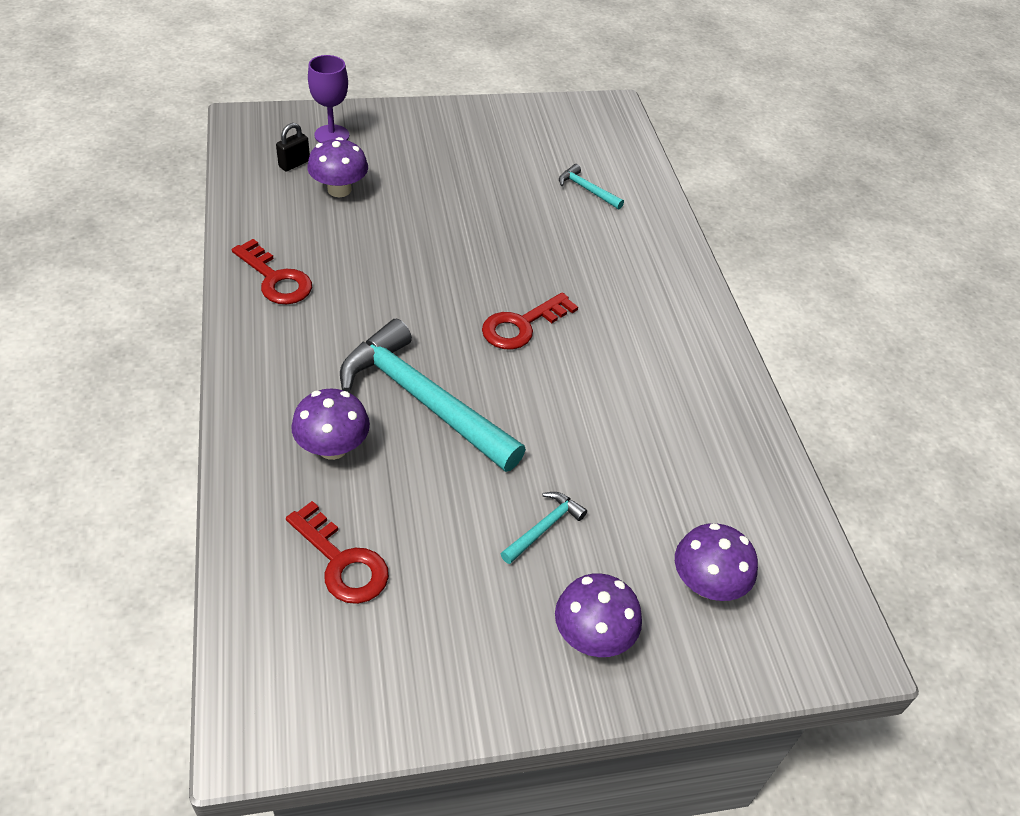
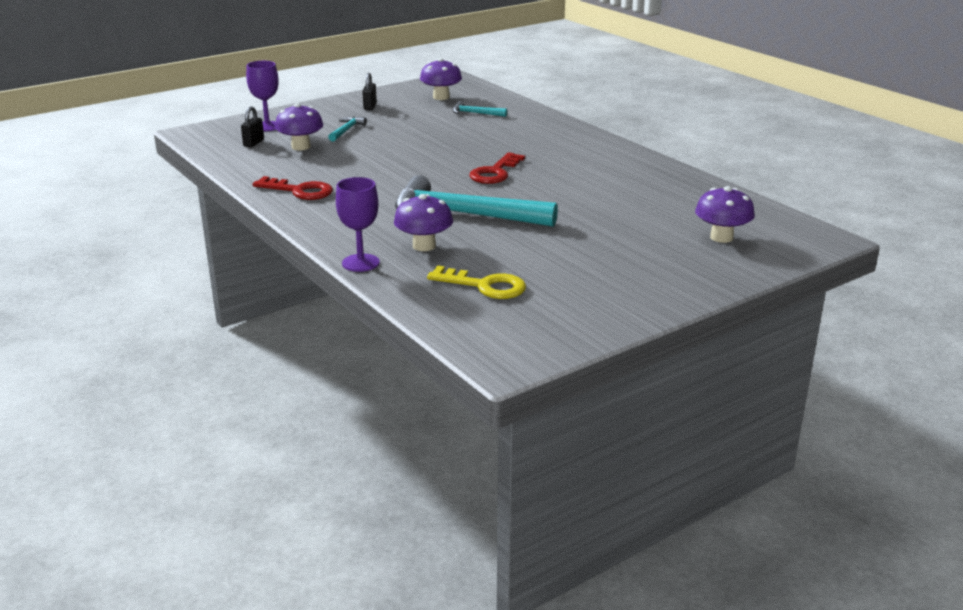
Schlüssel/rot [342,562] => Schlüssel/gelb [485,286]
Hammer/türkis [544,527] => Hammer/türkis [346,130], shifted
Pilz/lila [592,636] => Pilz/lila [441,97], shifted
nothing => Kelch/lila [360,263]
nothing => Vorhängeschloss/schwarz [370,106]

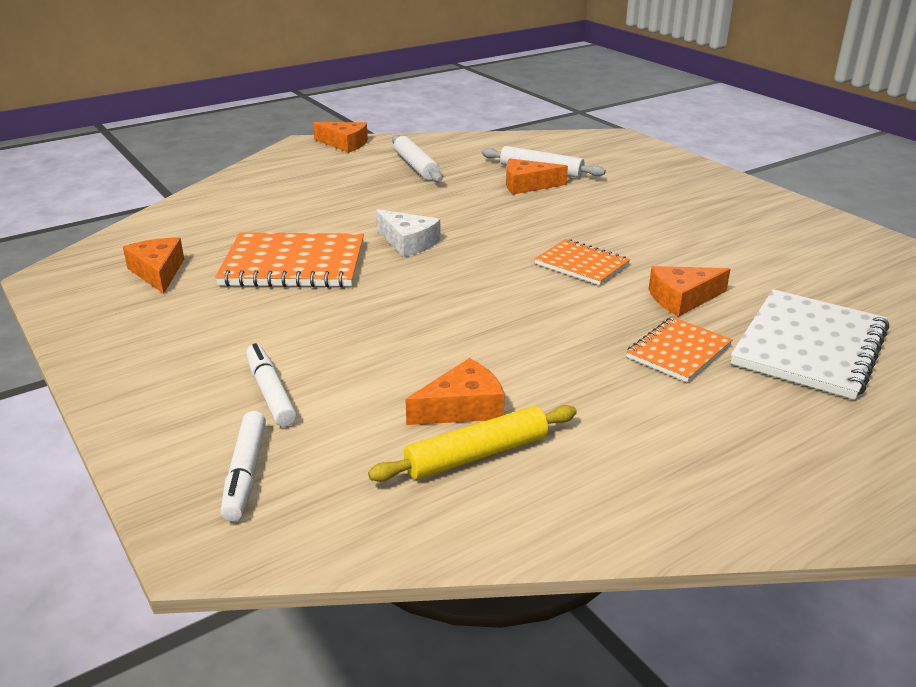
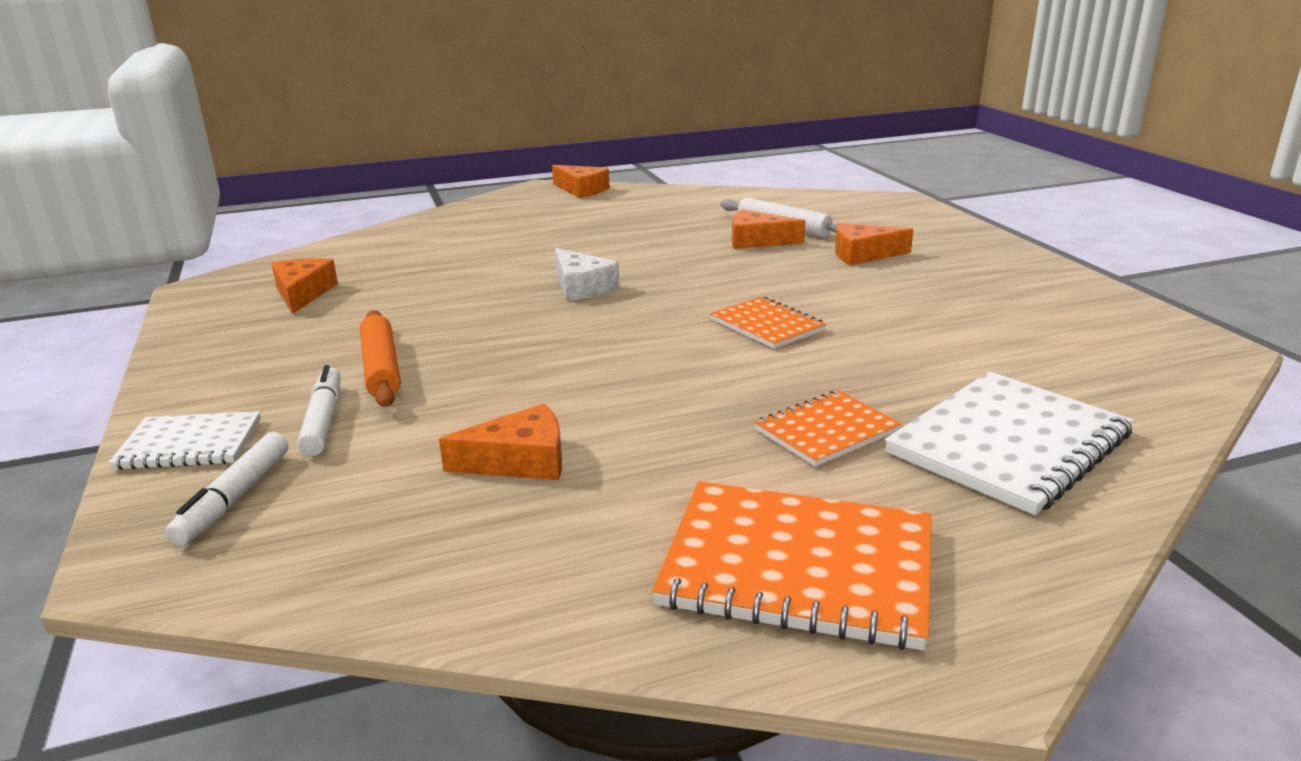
Notizbuch/orange [293,264] => Notizbuch/orange [798,567], shifted
Nudelholz/gelb [477,454] => nothing
Nudelholz/weiß [416,166] => nothing
Käse/orange [682,299] => Käse/orange [863,254], shifted
nothing => Notizbuch/weiß [189,444]
nothing => Nudelholz/orange [381,368]

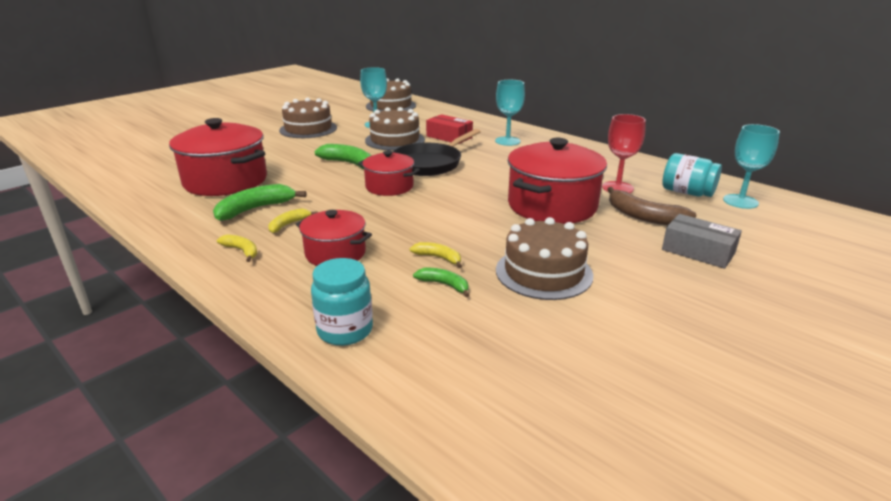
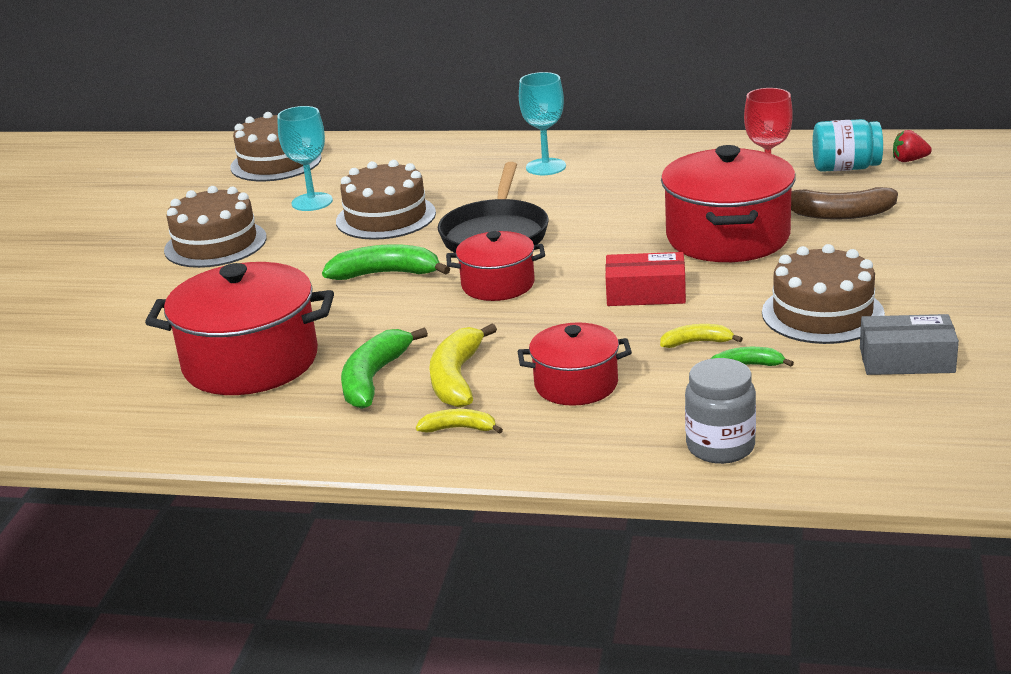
Banane/gelb [289,224] => Banane/gelb [457,378], x1.77
Einmachglas/türkis [345,330] => Einmachglas/grau [720,447]
Schachtel/rot [449,137] => Schachtel/rot [646,293], shifted
Schachtel/grau [698,251] => Schachtel/grau [906,360], shifted
Kelch/türkis [740,201] => Erdbeere/rot [909,160]

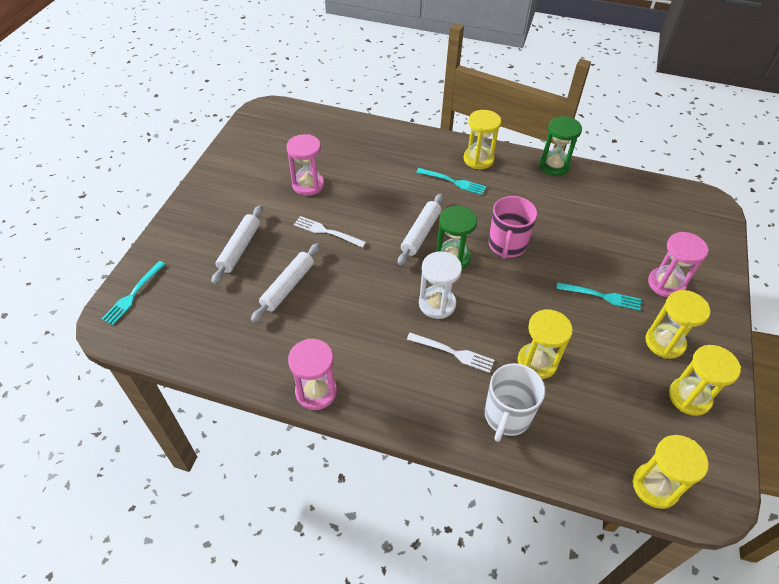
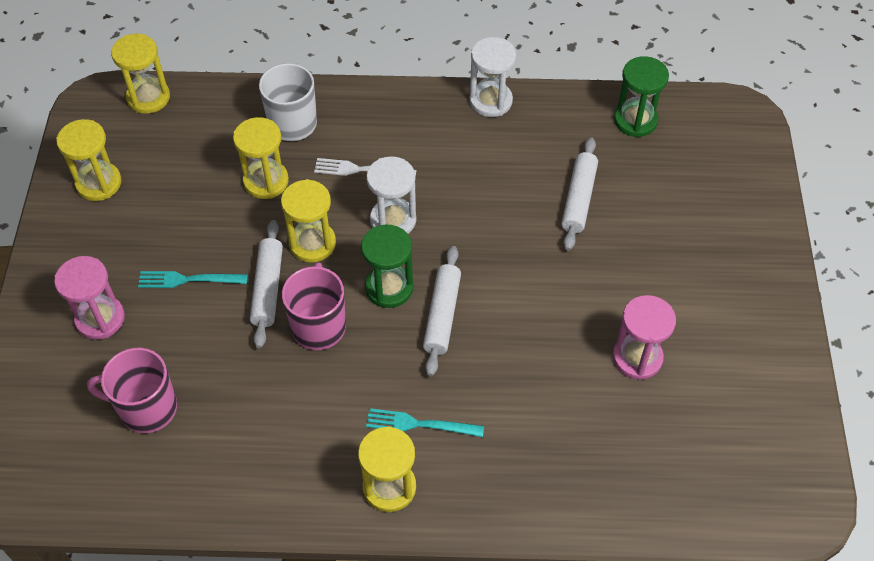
Gabel/türkis [133,295] => nothing
Nudelholz/weiß [239,248] => Nudelholz/weiß [268,288], shifted
Sanduhr/rosa [316,392] => Sanduhr/weiß [490,101]
Gabel/weiß [326,231] => nothing
Sanduhr/grün [554,166] => Sanduhr/grün [635,120], shifted
Sanduhr/gelb [664,342] => Sanduhr/gelb [312,243], shifted
nothing => Tasse/rosa [147,408]

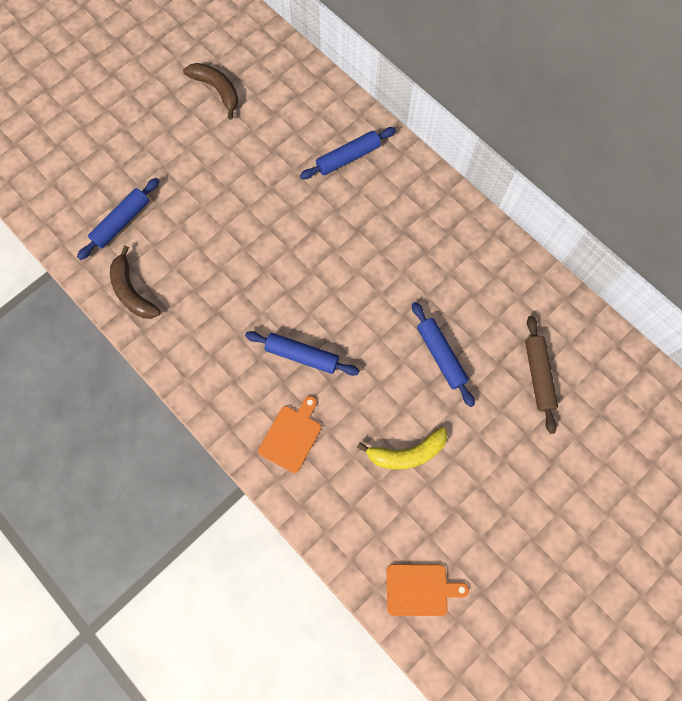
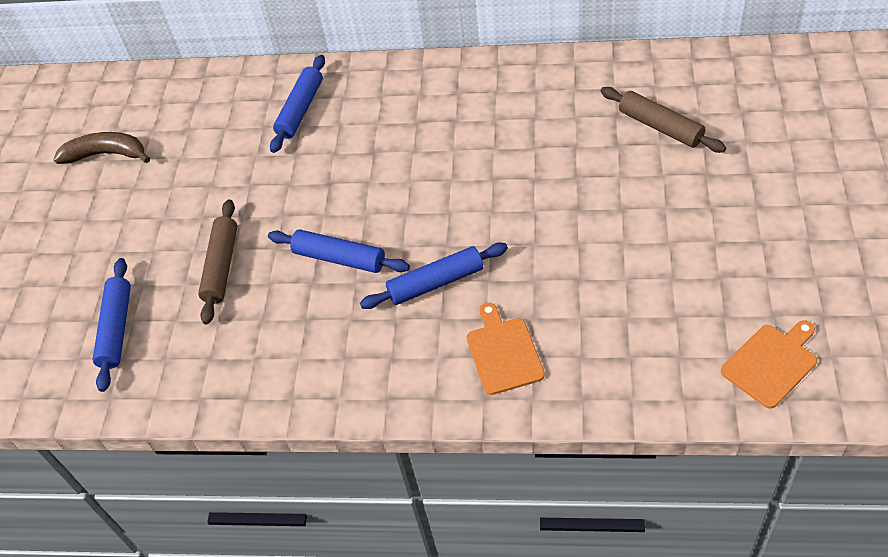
Banane/braun [132,292] => nothing
Banane/gelb [407,453] => nothing
Nudelholz/blau [441,355] => Nudelholz/blau [339,258], shifted
nothing => Nudelholz/braun [222,266]

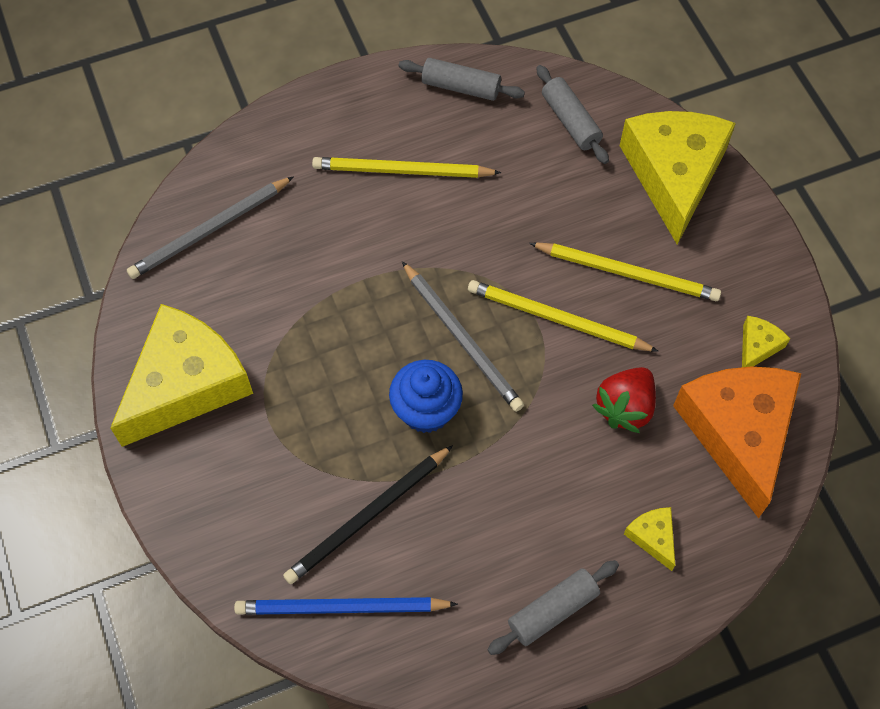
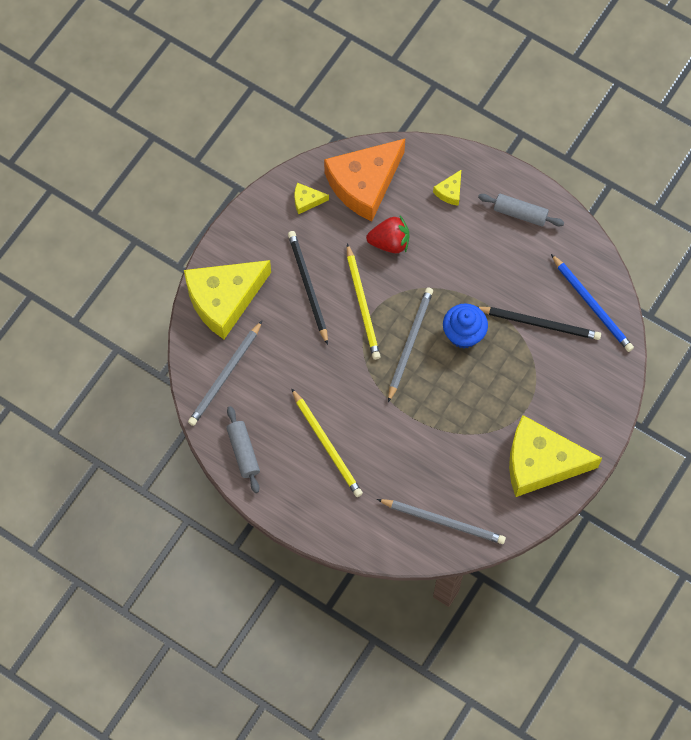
Bleistift/gelb [627,273] => Bleistift/schwarz [308,286]
Nudelholz/grau [570,121] => Bleistift/grau [225,375]

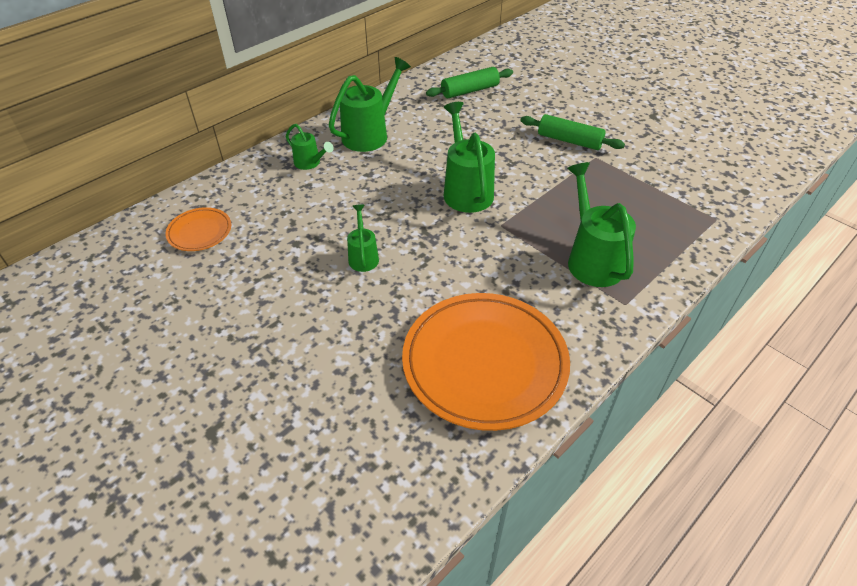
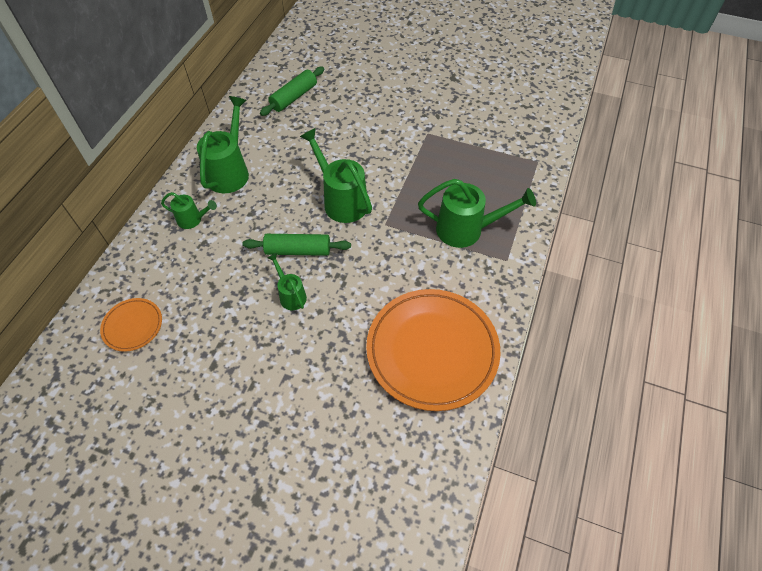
Nudelholz/grün [569,140] => Nudelholz/grün [298,250], shifted
Gießkanne/grün [592,259] => Gießkanne/grün [466,230], 135 degrees clockwise

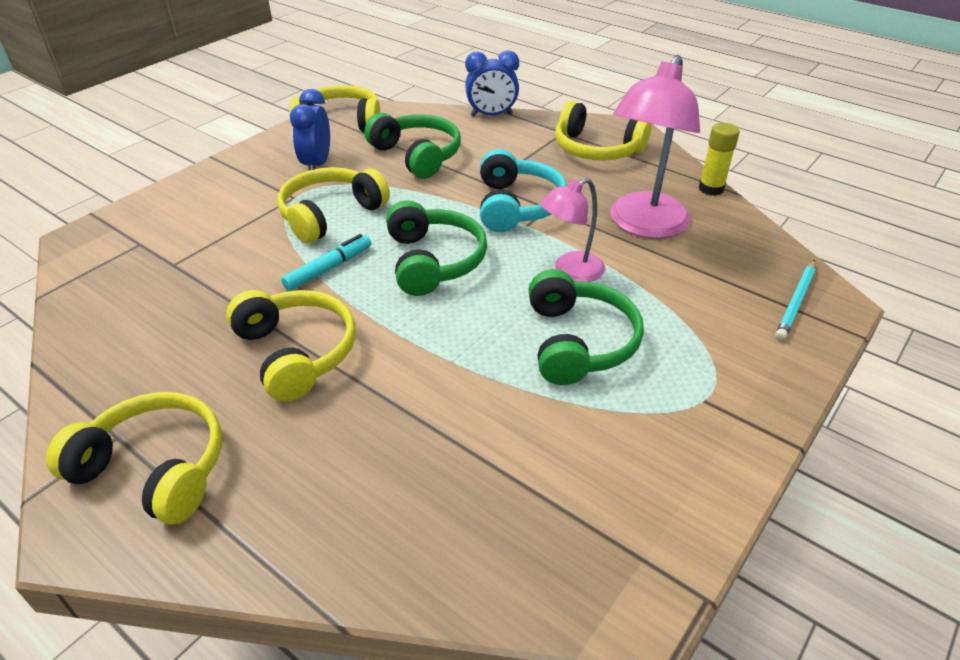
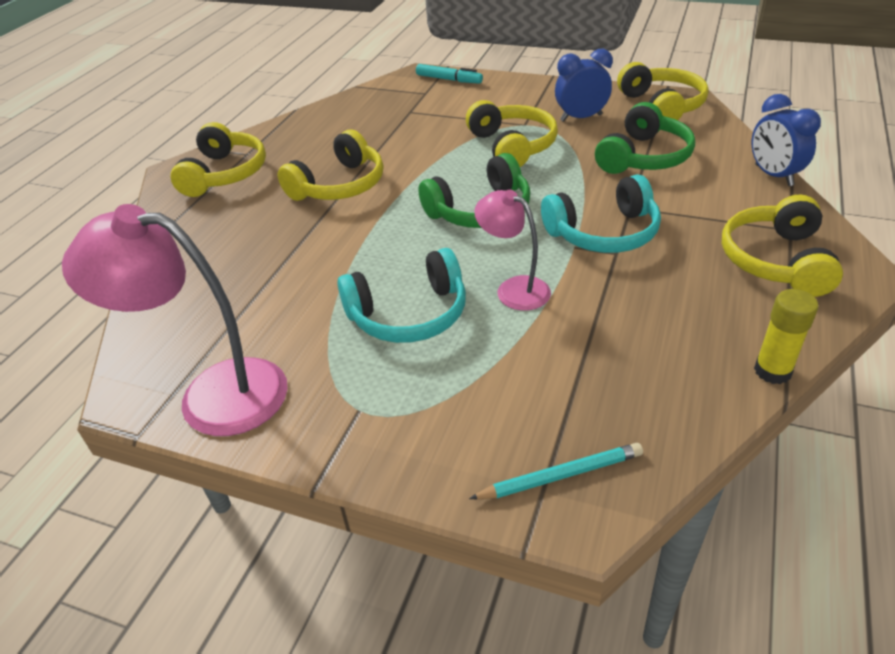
Kopfhörer/gelb [330,214] => Kopfhörer/gelb [512,146], 45 degrees clockwise
Filzstift/türkis [329,268] => Filzstift/türkis [449,79], shifted
Kopfhörer/grün [579,342] => Kopfhörer/türkis [409,314]
Lampe/rosa [643,225] => Lampe/rosa [213,394], shifted
Bleistift/türkis [796,302] => Bleistift/türkis [561,475], 150 degrees clockwise

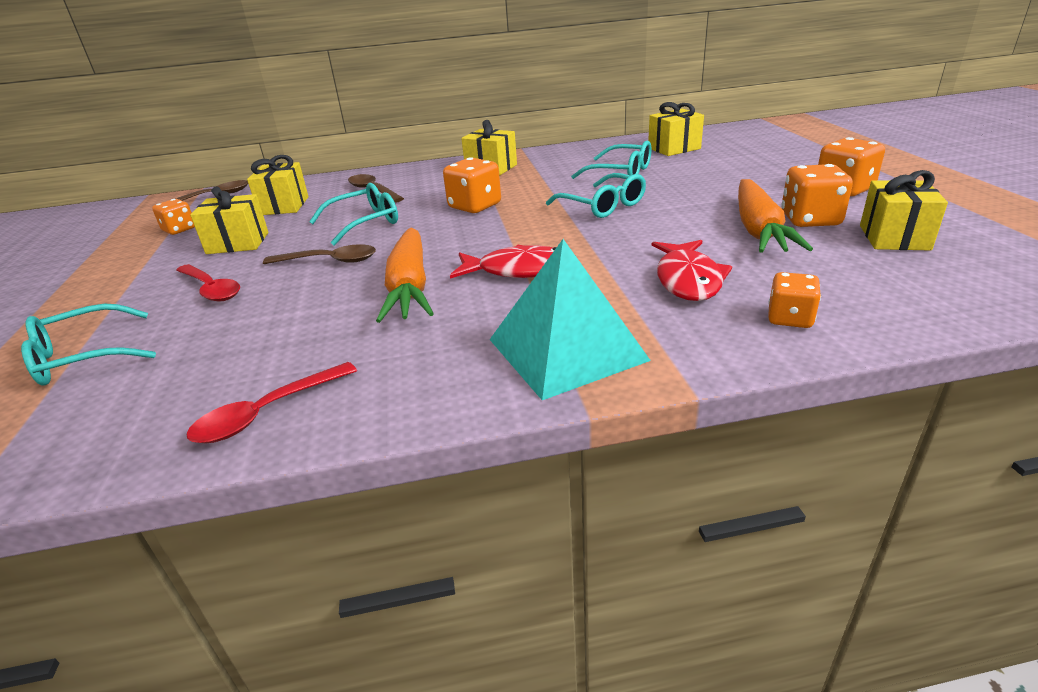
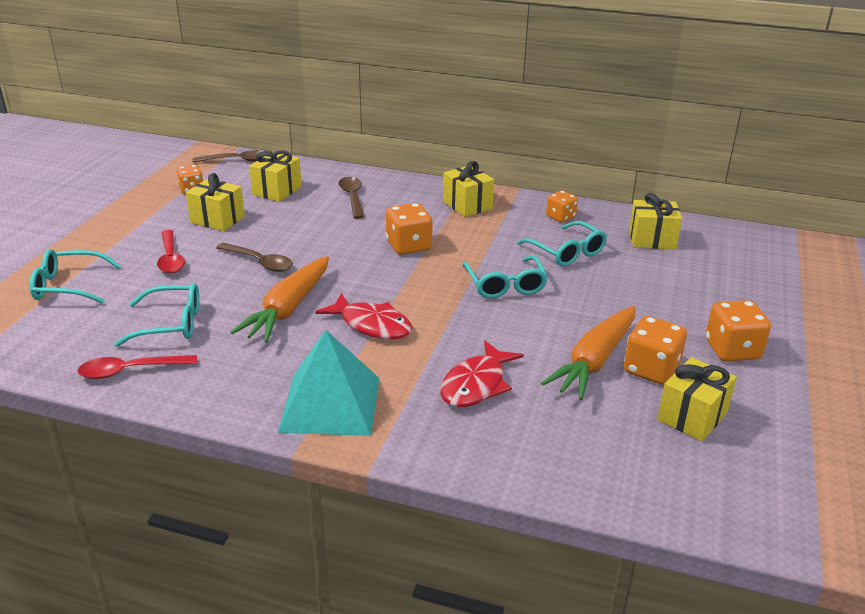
Brille/türkis [364,223] => Brille/türkis [170,324], shifted
Spielwürfel/orange [789,318] => Spielwürfel/orange [560,217], shifted

